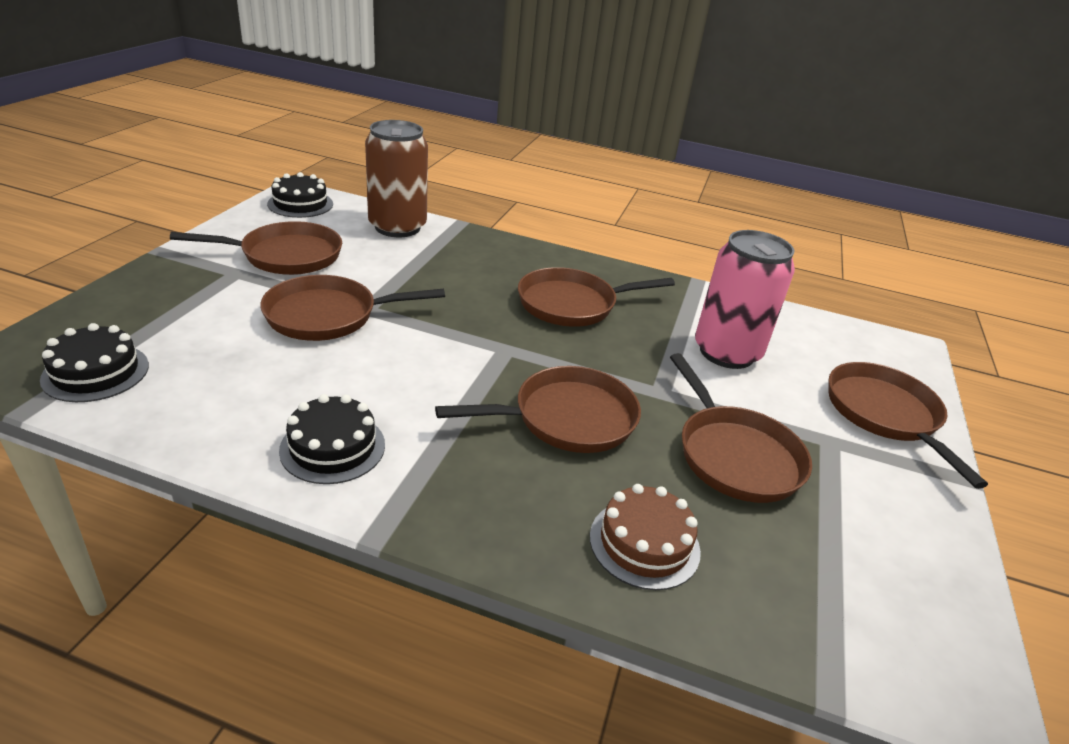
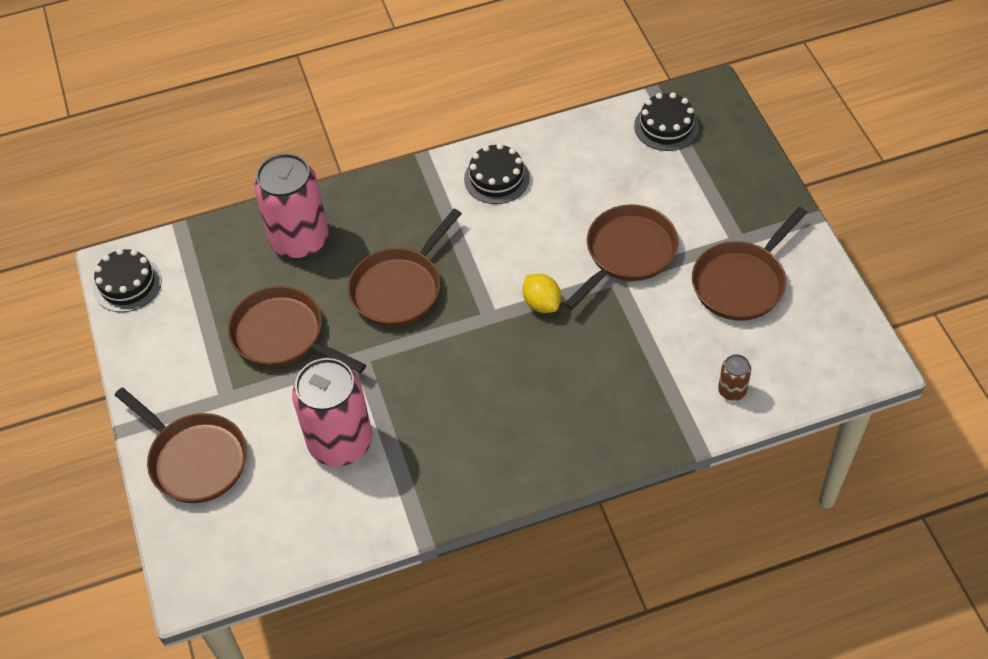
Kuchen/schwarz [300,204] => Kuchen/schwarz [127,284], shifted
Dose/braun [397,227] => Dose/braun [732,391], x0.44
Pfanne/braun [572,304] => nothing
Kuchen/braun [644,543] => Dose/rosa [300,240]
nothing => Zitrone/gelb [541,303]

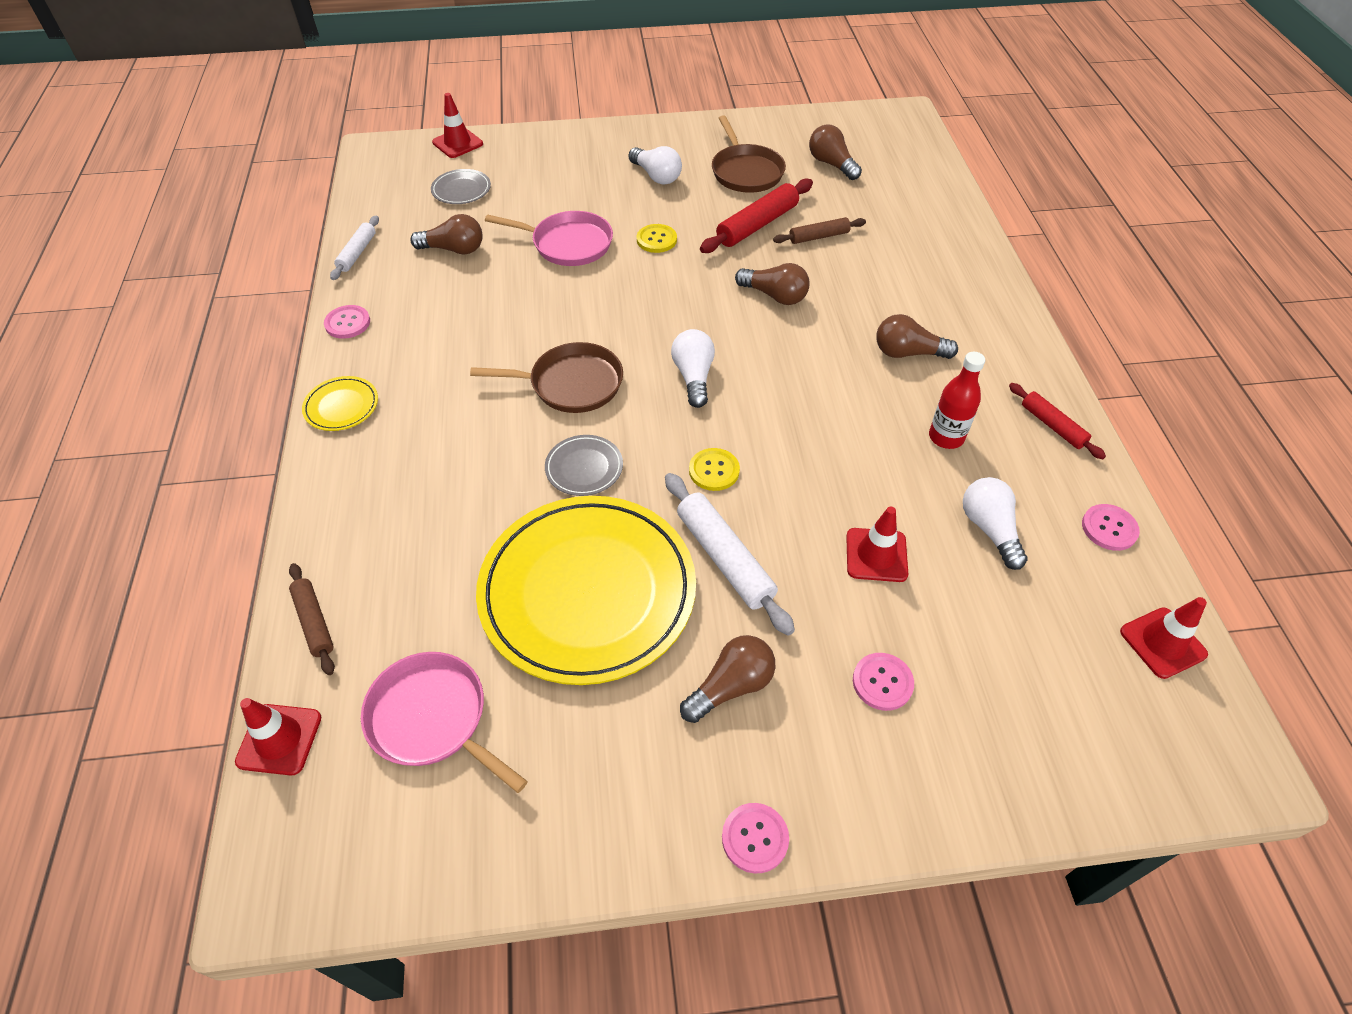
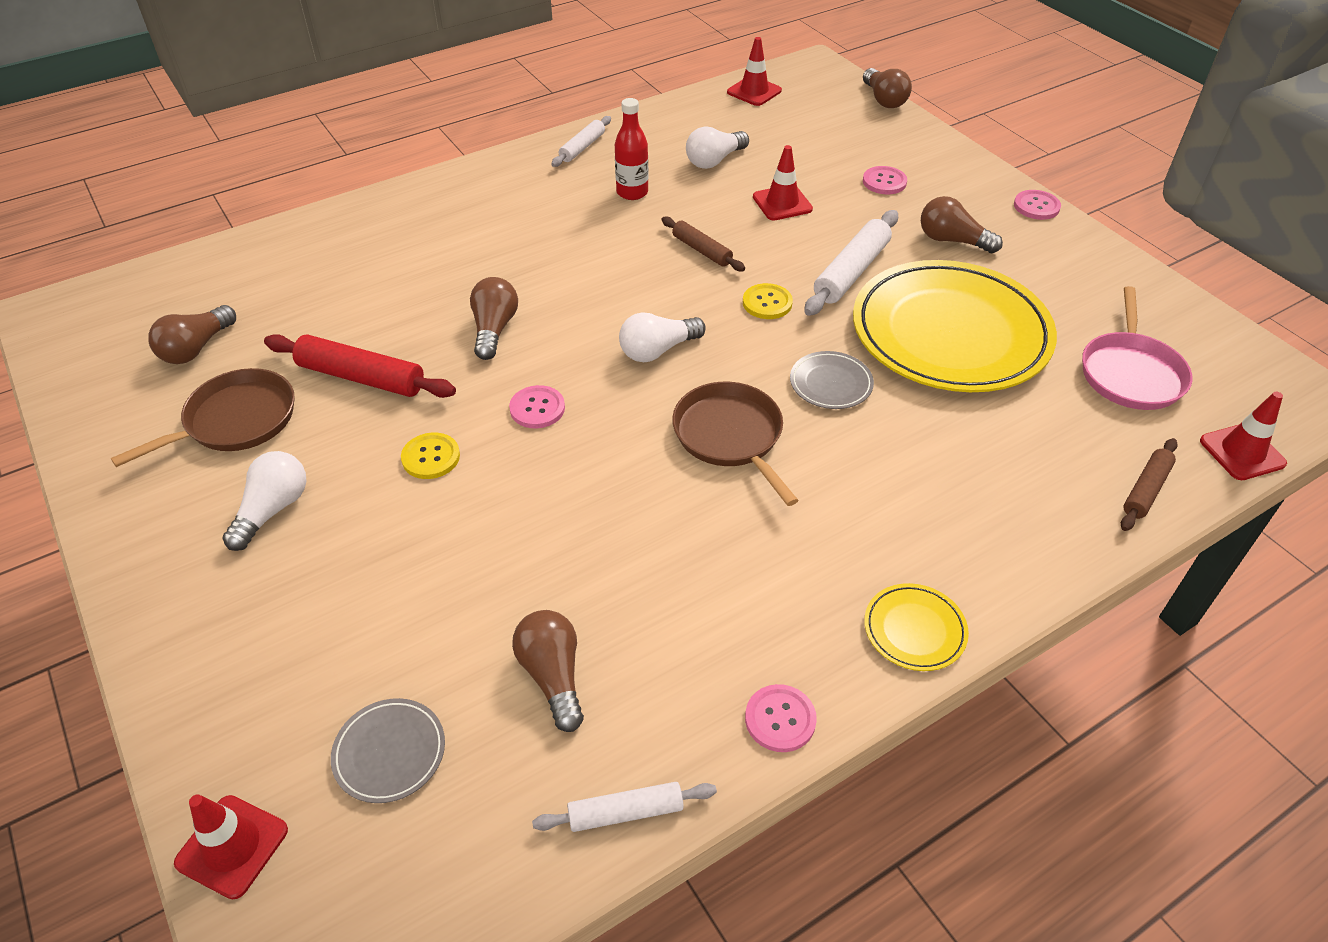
Pfanne/rosa [568,244] => nothing
Nudelholz/braun [819,237] => Nudelholz/braun [702,250], shifted
Glühbirne/braun [907,353] => Glühbirne/braun [884,100], shifted
Nudelholz/rot [1052,426] => Nudelholz/weiß [582,147]
Knopf/rosa [1109,528] => Knopf/rosa [537,408], shifted

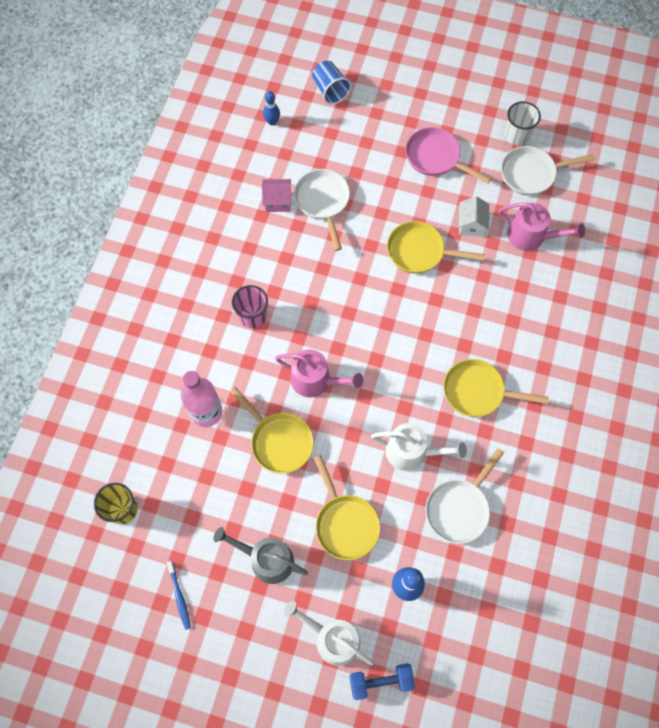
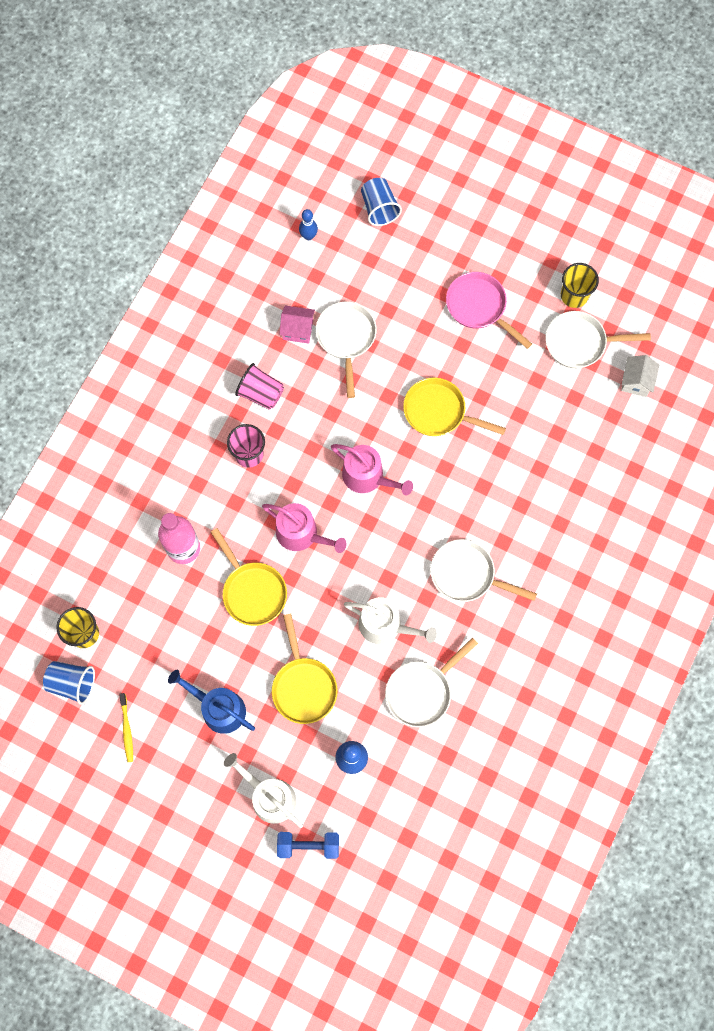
Zahnbürste/blau [179,597] => Zahnbürste/gelb [127,729]
Gießkanne/grau [266,559] => Gießkanne/blau [218,708]
Pfanne/gelb [477,391] => Pfanne/weiß [466,574]
Haus/weiß [471,225] => Haus/weiß [636,381], shifted
Gießkanne/rosa [531,236] => Gießkanne/rosa [367,477], shifted
Becher/weiß [517,135] => Becher/gelb [574,295]
nothing => Becher/blau [72,683]
nothing => Becher/rosa [261,393]

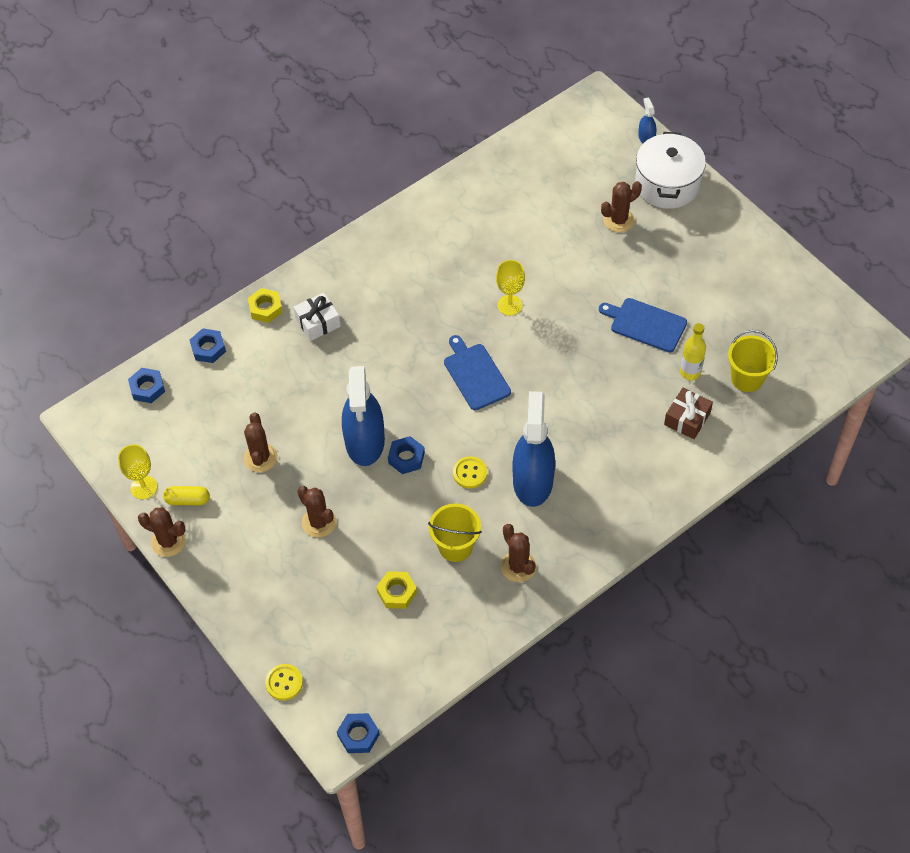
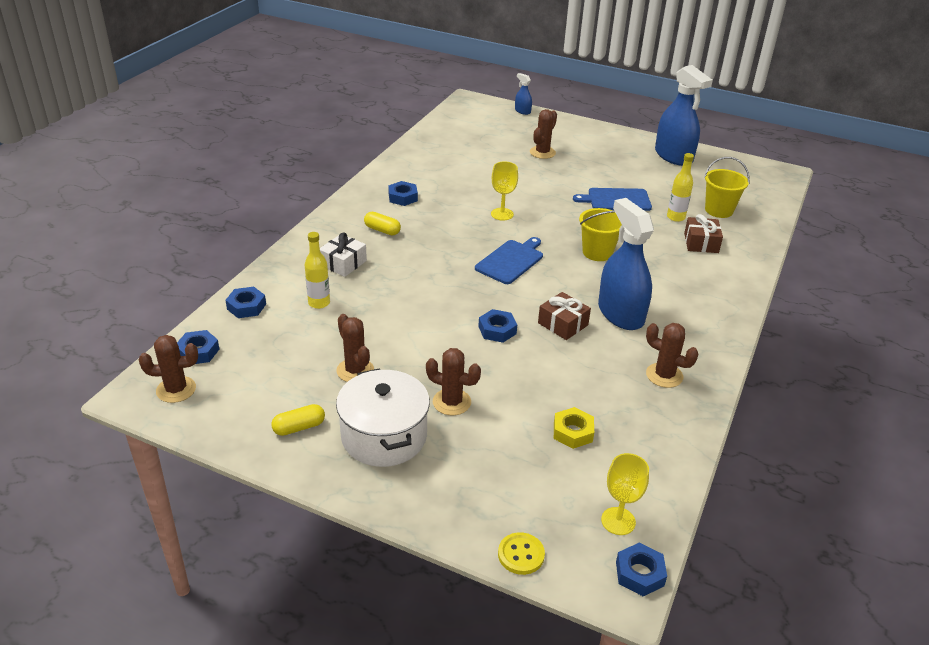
Kelch/gelb [144,487] => Kelch/gelb [618,521], shifted
Kaktus/braun [168,541] => Kaktus/braun [176,389], shifted
Sechskantmutter/gelb [265,308] => nothing
Sprühflasche/blau [365,441] => Sprühflasche/blau [673,156], shifted
Eimer/gelb [455,546] => Eimer/gelb [597,252], shifted
Schneidebrett/blau [475,375] => Schneidebrett/blau [510,261], 90 degrees clockwise
Knopf/gelb [470,473] => Geschenk/braun [563,324]
Kochtopf/weiß [667,184] => Kochtopf/weiß [384,436], shifted
nothing => Flasche/gelb [319,303]
nothing => Kapsel/gelb [382,230]
nothing => Sechskantmutter/blau [403,197]

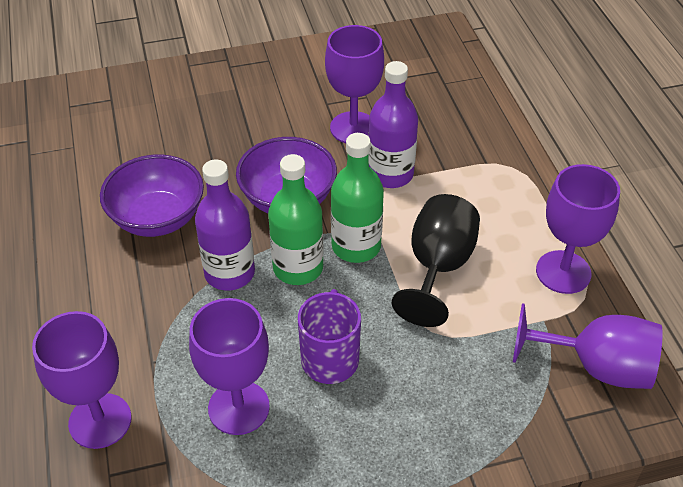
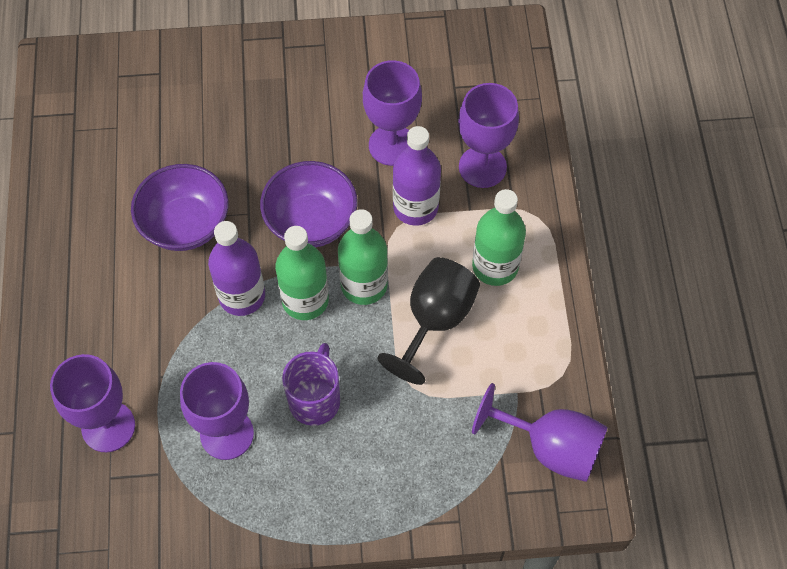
Kelch/lila [563,272] => Kelch/lila [482,167], shifted
nothing => Flasche/grün [495,266]

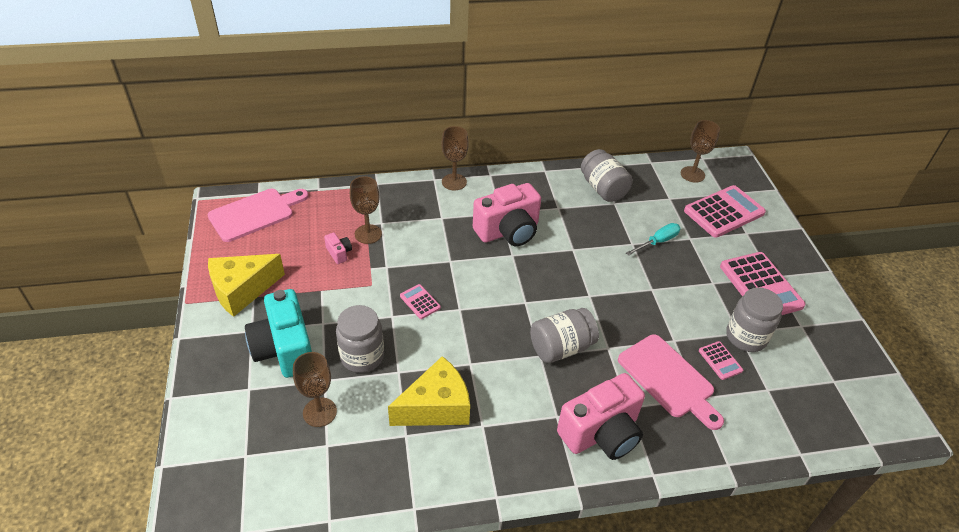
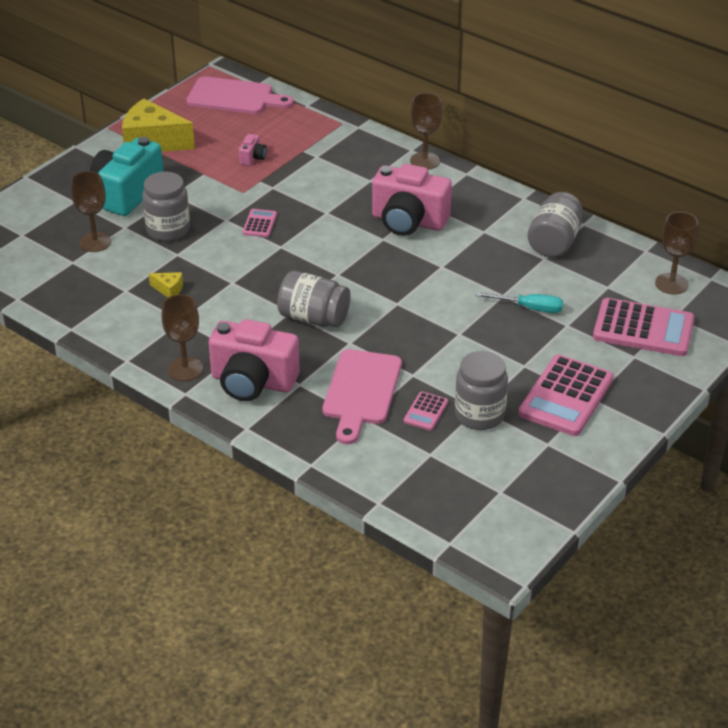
Kelch/braun [368,234] => Kelch/braun [185,369], shifted
Käse/gelb [436,407] => Käse/gelb [169,289], x0.43

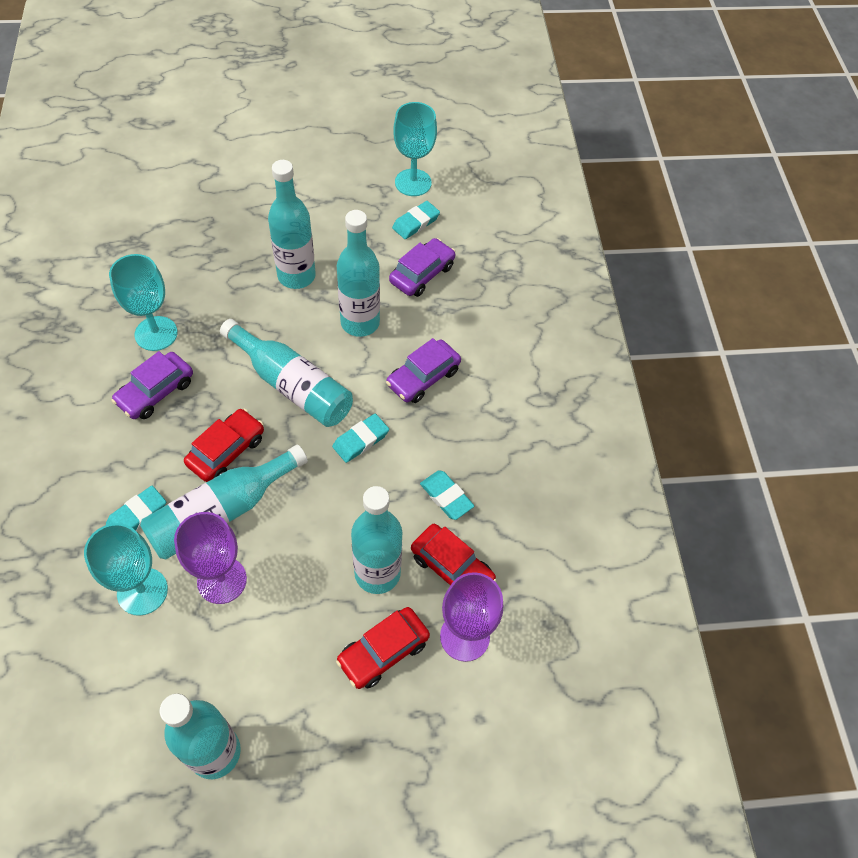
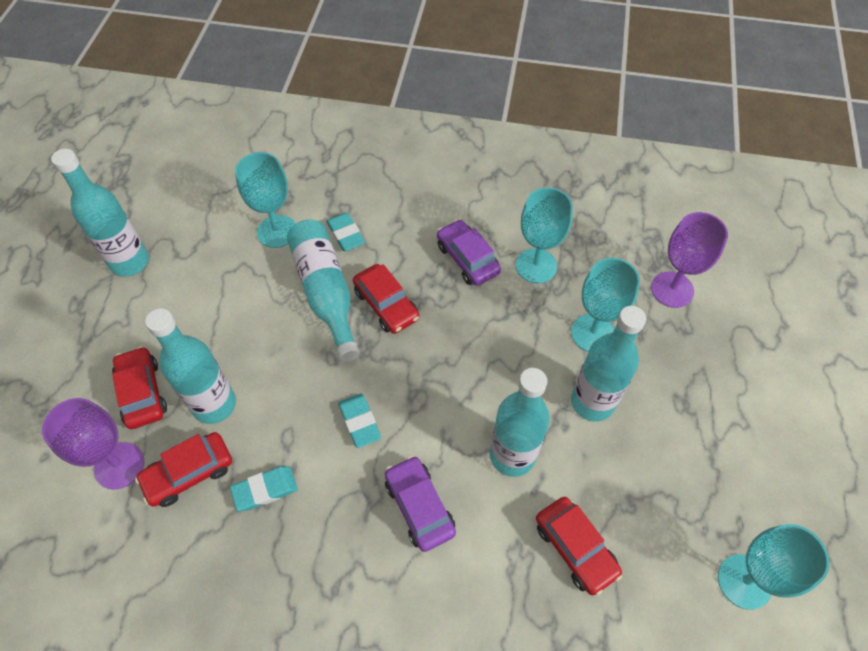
Kelch/lila [222,580] => Kelch/lila [672,289], shifted
Flasche/türkis [292,385] => nothing
Auto/lila [422,274] => Auto/rot [575,548]
Radiergummi/türkis [416,223] => nothing
nothing => Kelch/türkis [592,333]

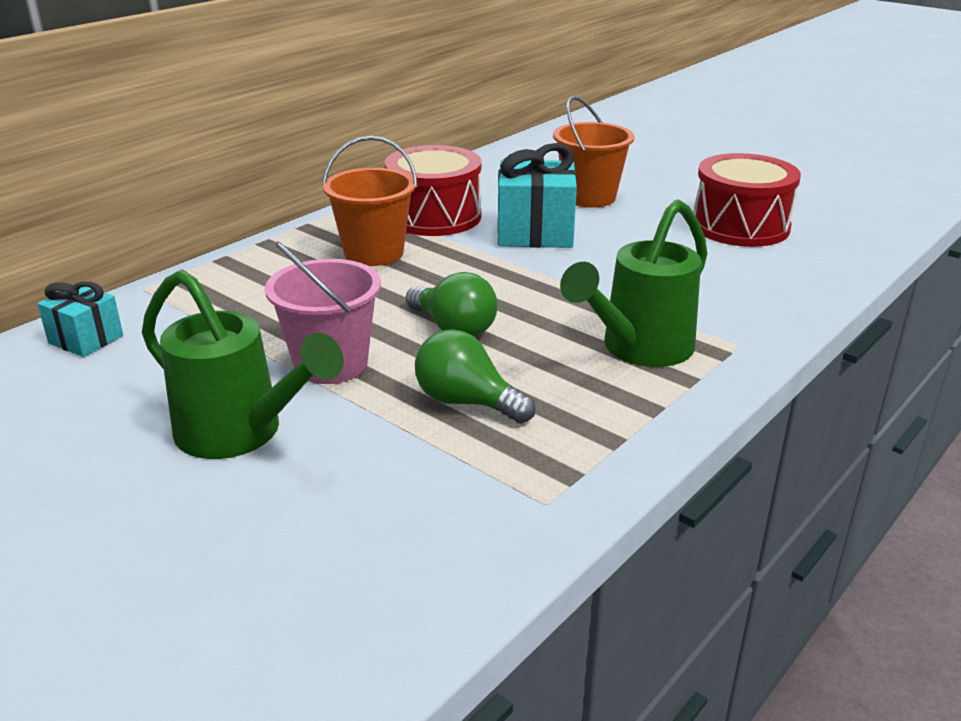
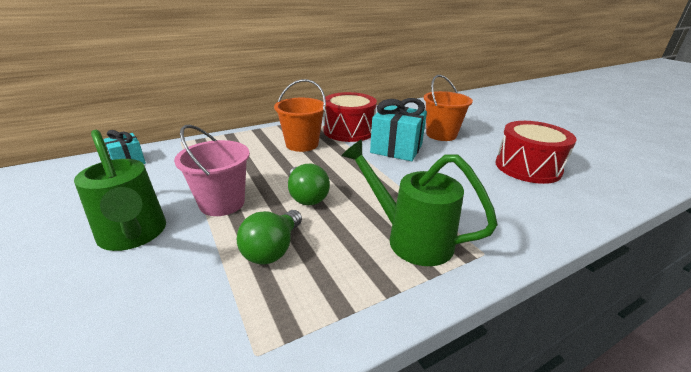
Glühbirne/grün [467,402] => Glühbirne/grün [272,249], 120 degrees counterclockwise
Gießkanne/grün [639,349] => Gießkanne/grün [410,238], 60 degrees clockwise

